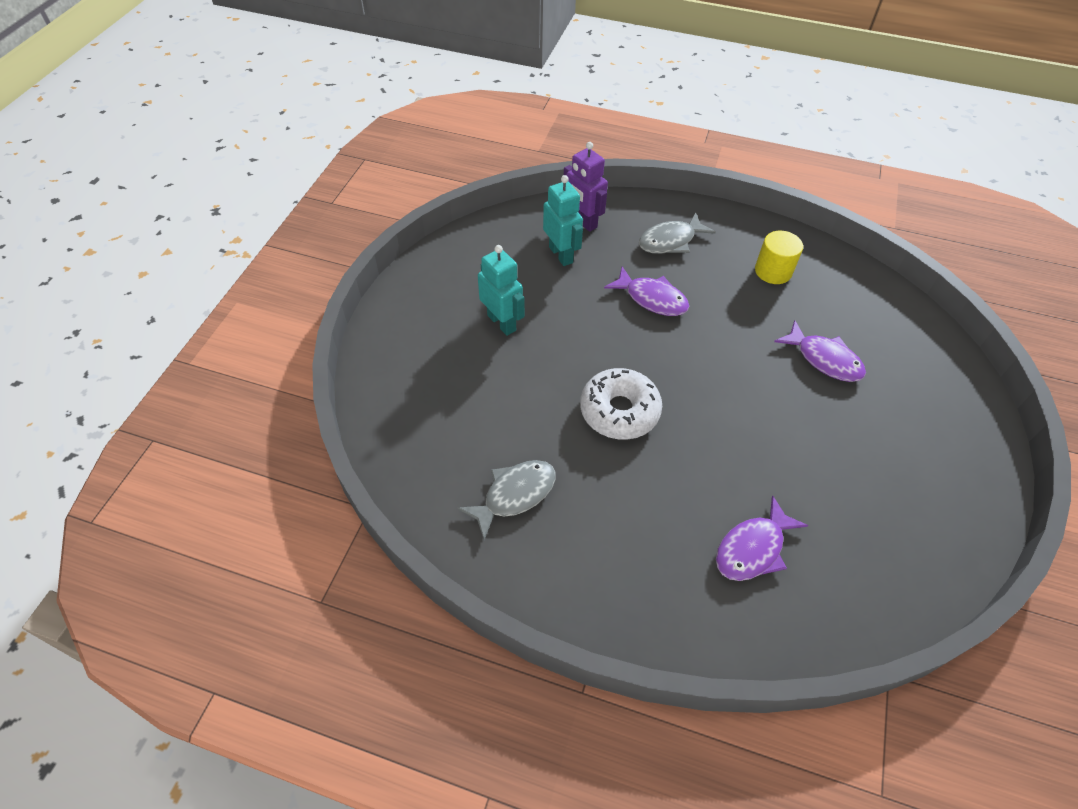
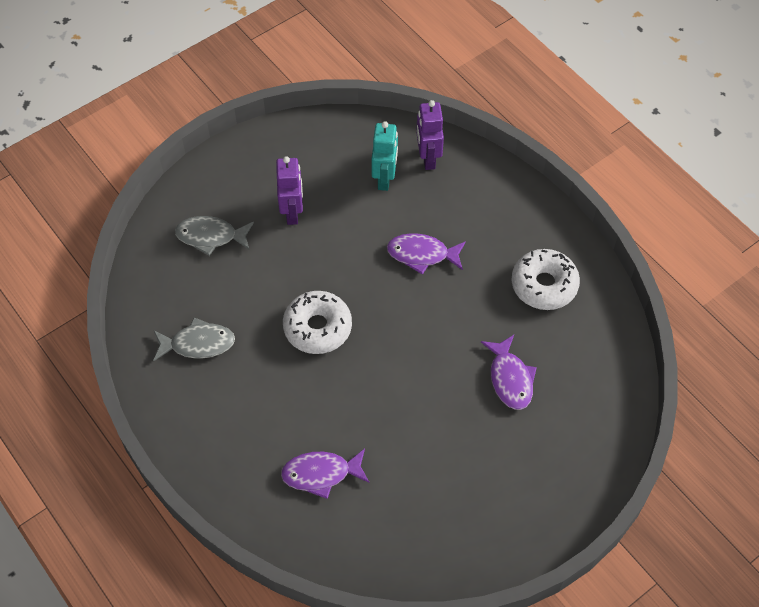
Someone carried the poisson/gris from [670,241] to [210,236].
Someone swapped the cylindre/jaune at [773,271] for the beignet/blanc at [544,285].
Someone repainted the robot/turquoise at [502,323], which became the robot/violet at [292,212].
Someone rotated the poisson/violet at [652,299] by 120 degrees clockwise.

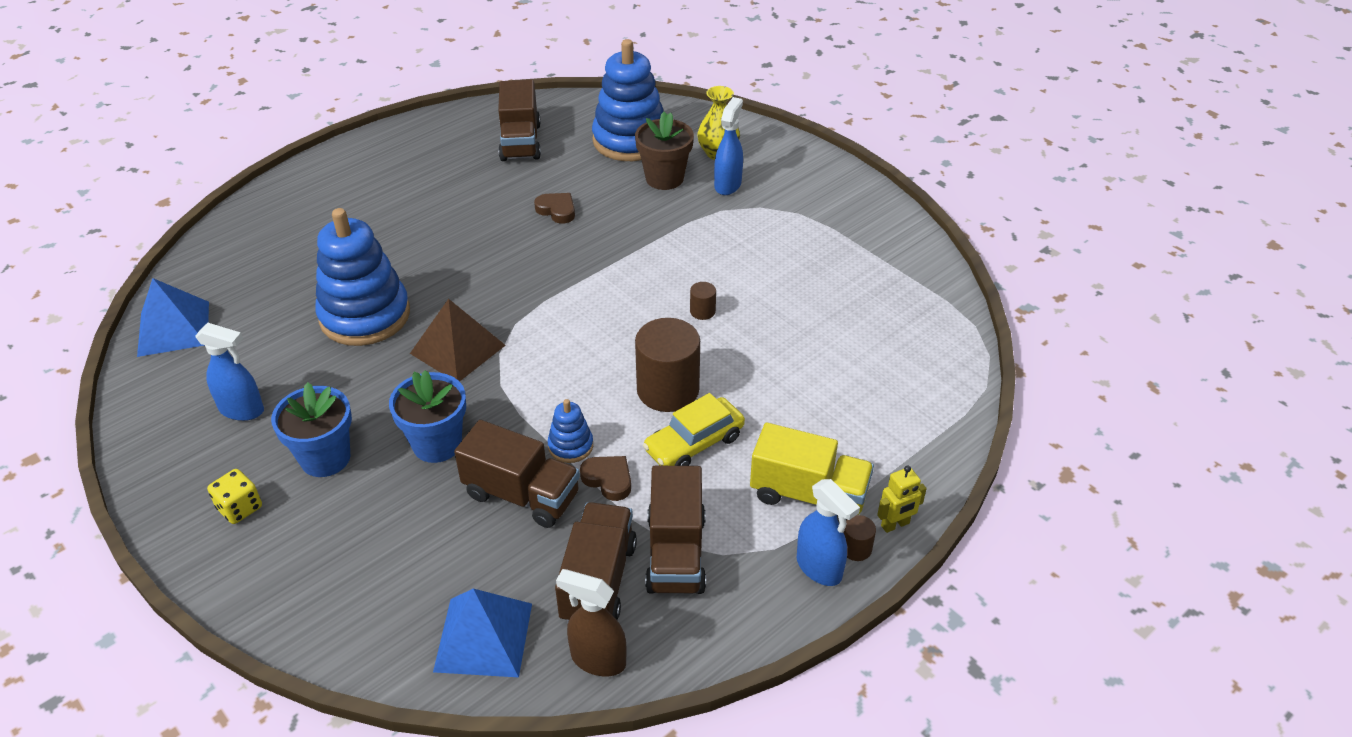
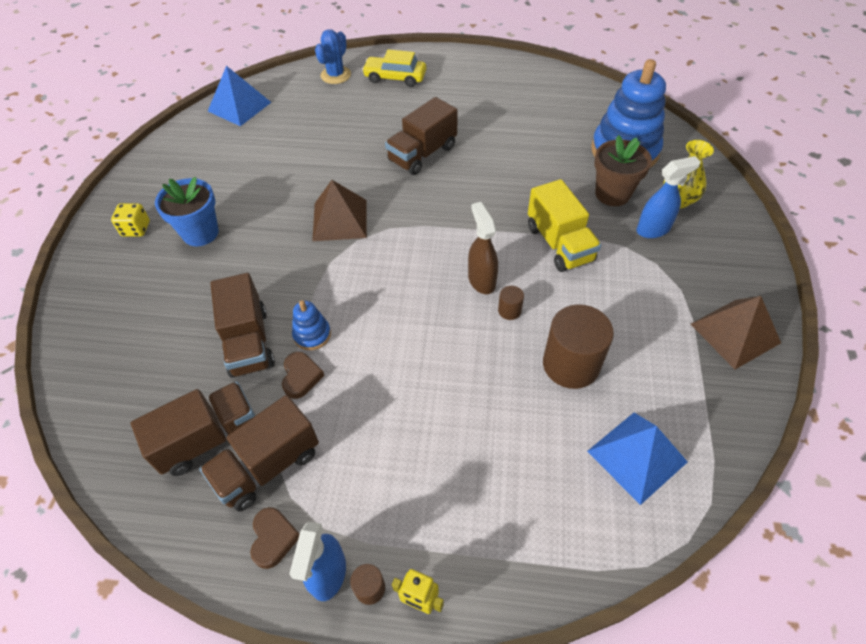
Someone carried the camion/marron from [520,142] to [422,154].
Someone carried the cœur/marron from [557,210] to [273,538].
Someone took away the jouet à empiler/bleu at [365,316].
Someone carried the cylindre/marron from [668,390] to [571,364].
Someone took away the vaporisateur/bleu at [242,410].
Someone took away the pot de fleurs/bleu at [437,444].
Someone carried the voiture/jaune from [694,443] to [395,78].
Someone carried the camion/jaune from [808,494] to [559,244].
Someone carried the vaporisateur/marron from [597,659] to [481,280].
Someone carried the pyramide/bleu from [483,637] to [636,456].
Someone put down the cactus/bleu at [335,75].
Someone put down the pyramide/marron at [735,333].

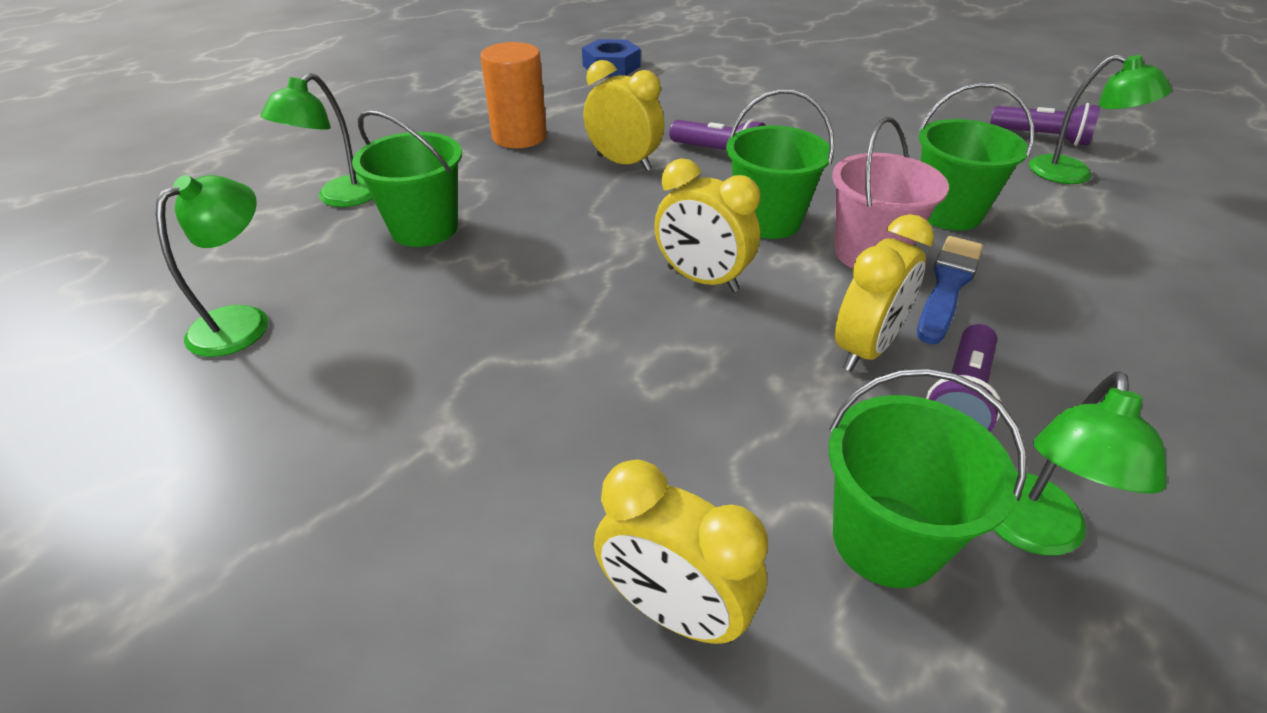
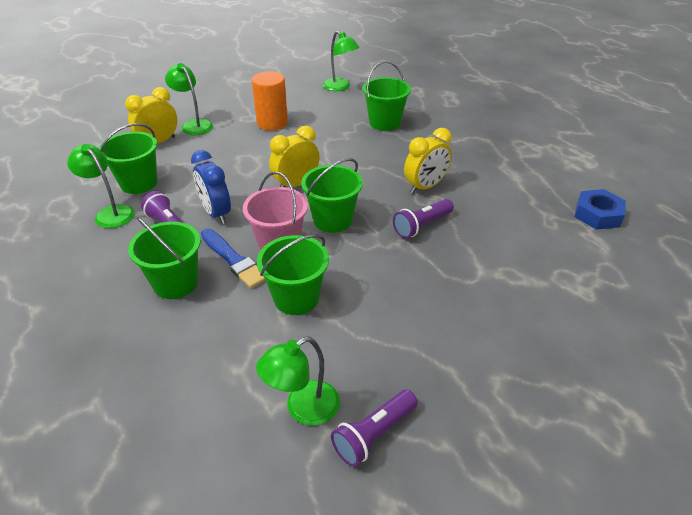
Someone carried the cylindre/orange from [519,137] to [272,123].
Someone carried the lampe/vert from [340,198] to [194,125].
Someone repainted the réveil/jaune at [866,349], which became the réveil/bleu at [216,213].
Someone put down the seau/vert at [175,283].

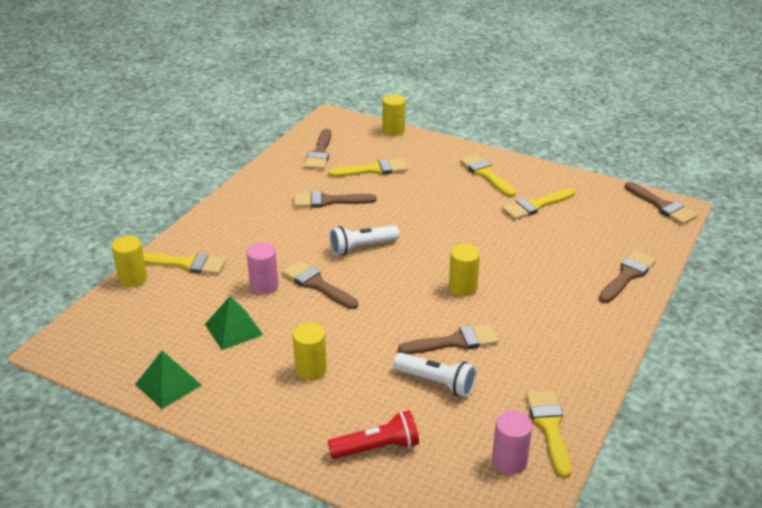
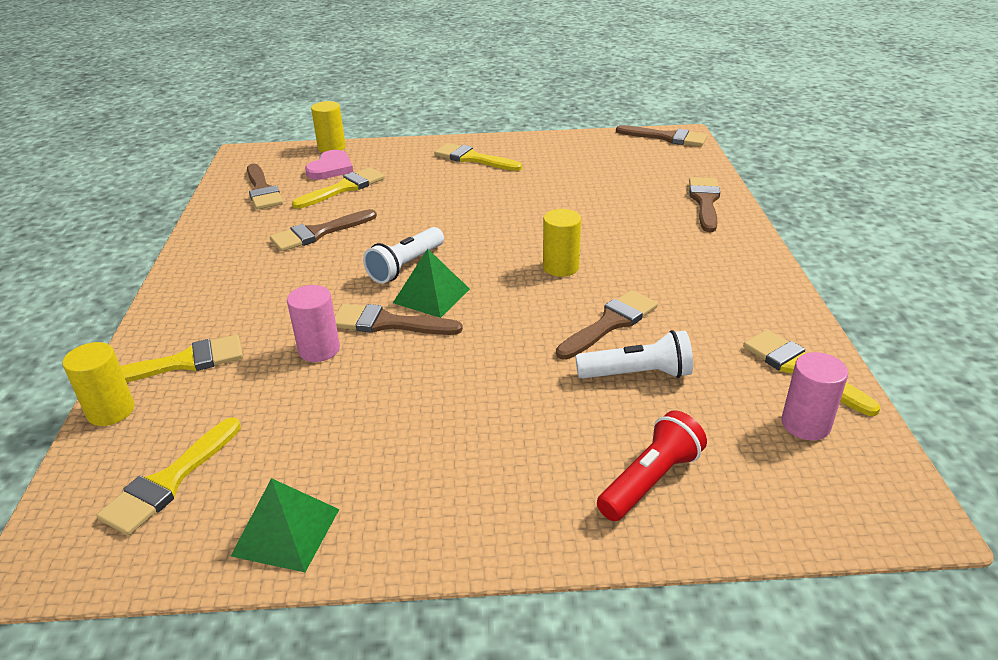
Someone carried the pinceau/jaune from [535,205] to [169,481].
Someone carried the pyramide/vert from [233,329] to [431,295].
Someone took away the cylindre/jaune at [311,370].
Someone put down the cœur/rose at [330,168].

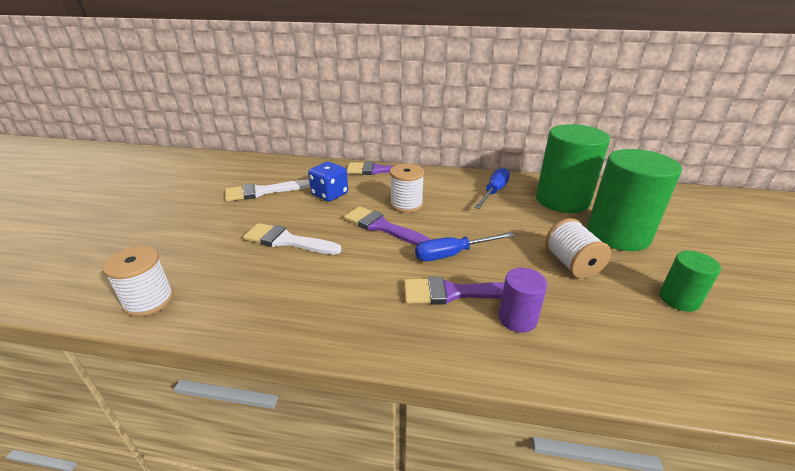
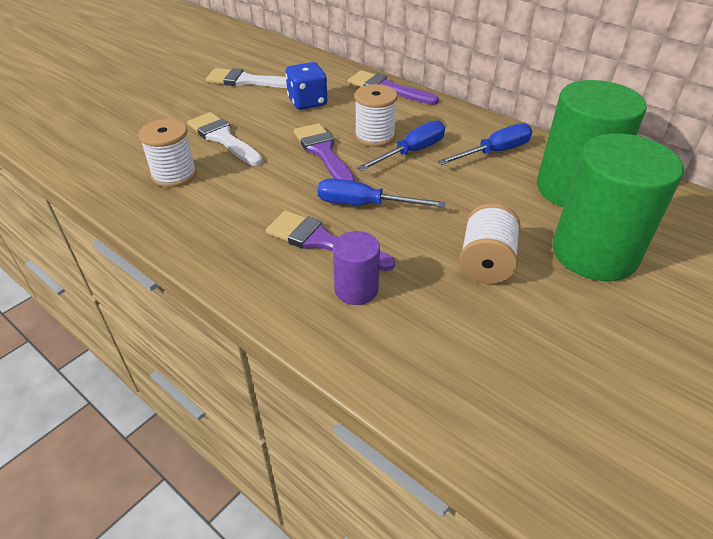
Someone carried the bobine/blanc from [149,301] to [174,175].
Someone took away the cylindre/vert at [679,299].
Someone put down the tournevis/bleu at [412,152].

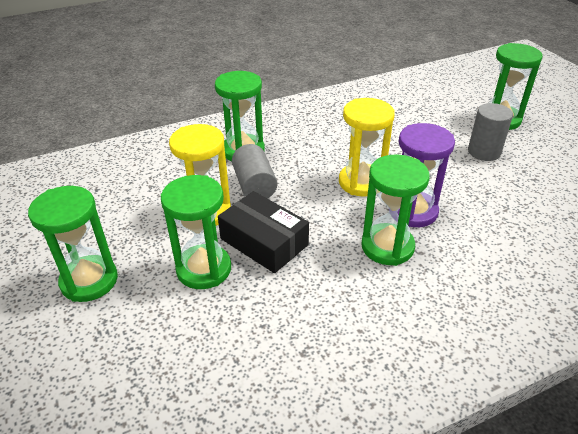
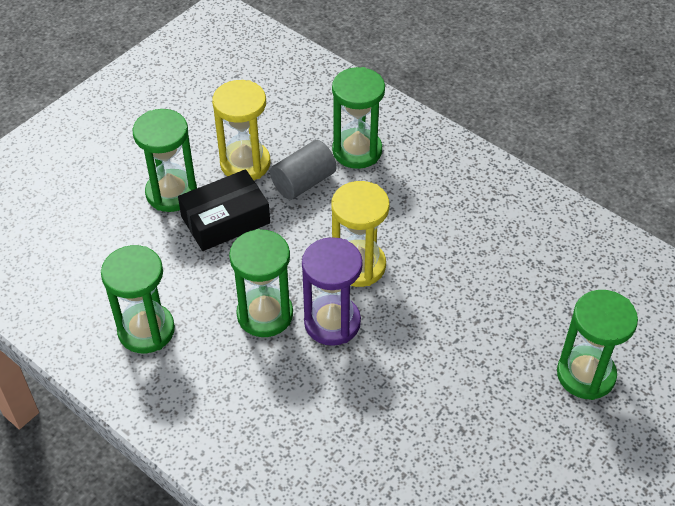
Someone took away the cylindre/gris at [484,152].
Someone carried the sablier/vert from [89,281] to [146,330].
Someone rotated the boîte/noir at [264,242] by 45 degrees clockwise.

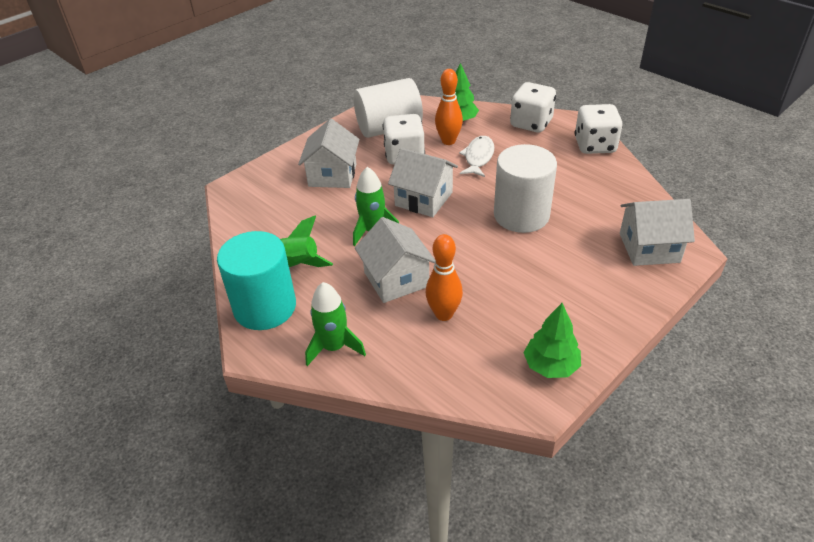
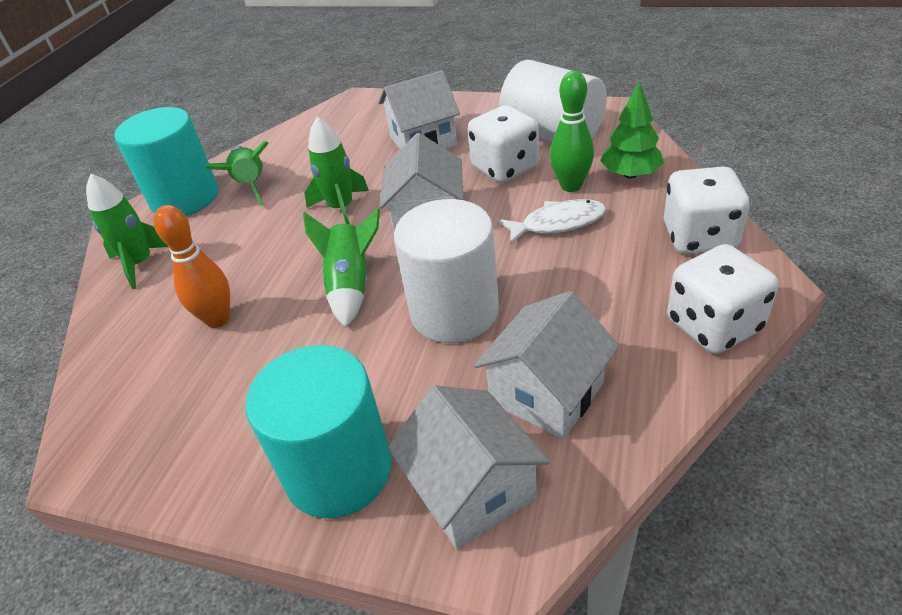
Someone repainted the quille/orange at [448,141], which became the quille/vert at [571,186].
Someone carried the maison/blanc from [396,279] to [546,393].
Someone took away the arbre/vert at [550,366].
Someone put down the fusée/vert at [351,285].
Someone put down the cylindre/turquoise at [338,470].

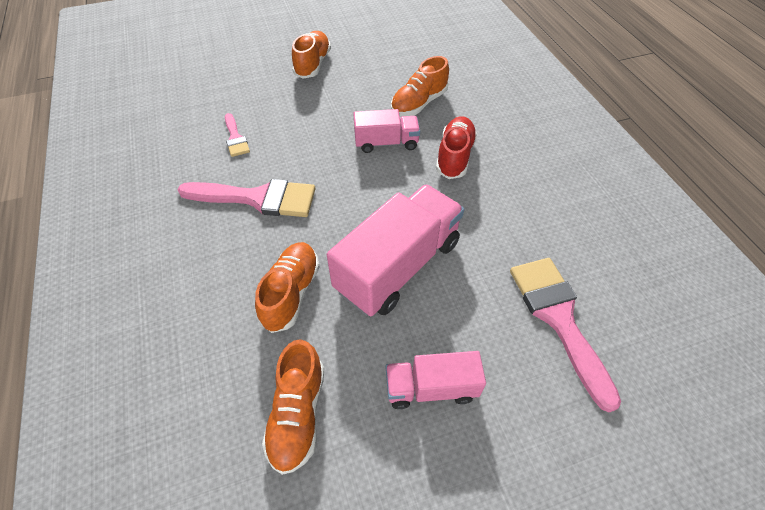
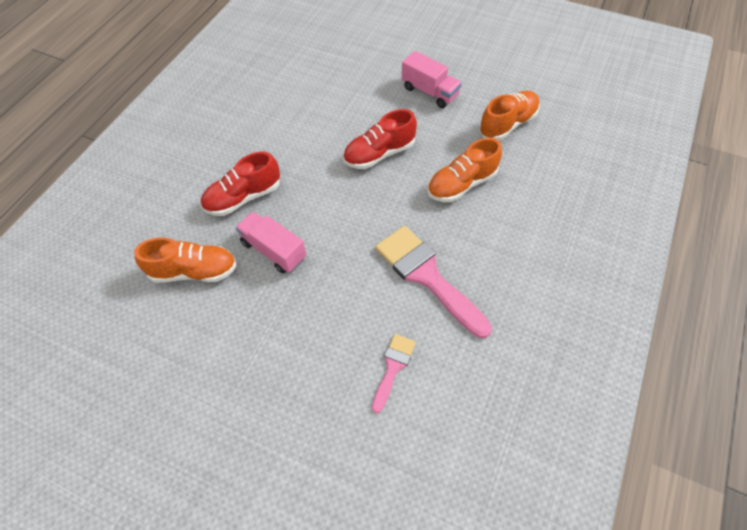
Someone took away the chaussure/orange at [312,64].
Someone swapped the camion/rose at [398,266] for the chaussure/rouge at [379,154].
Someone took away the pinceau/rose at [558,318].

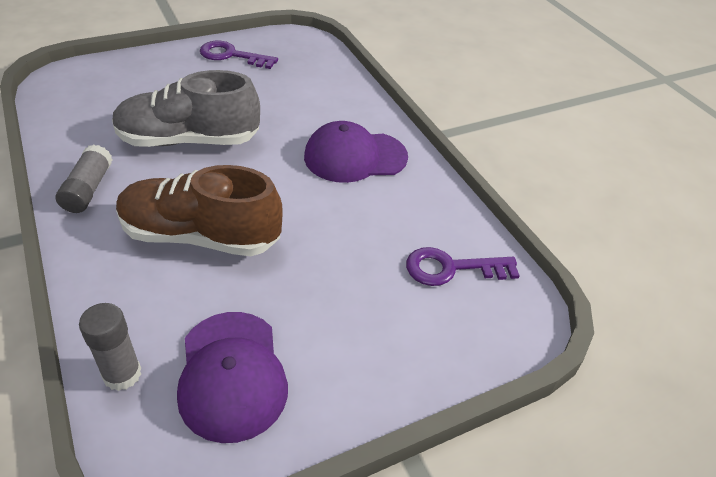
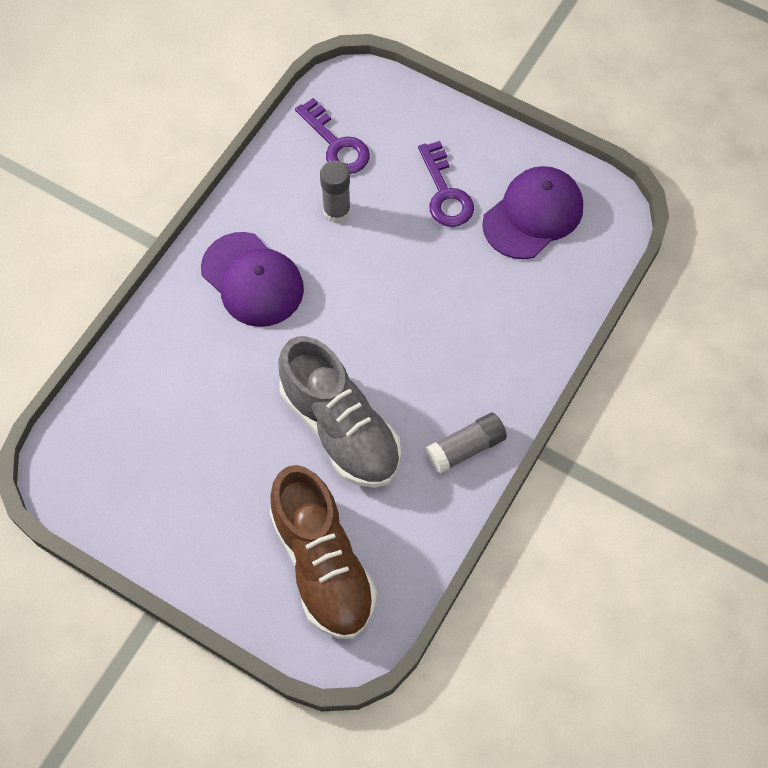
Someone carried the clé/violet from [231,55] to [445,193].
Someone carried the chaussure/marron from [201,236] to [322,564].
Someone carried the bâton de colle/gris from [122,374] to [337,211].

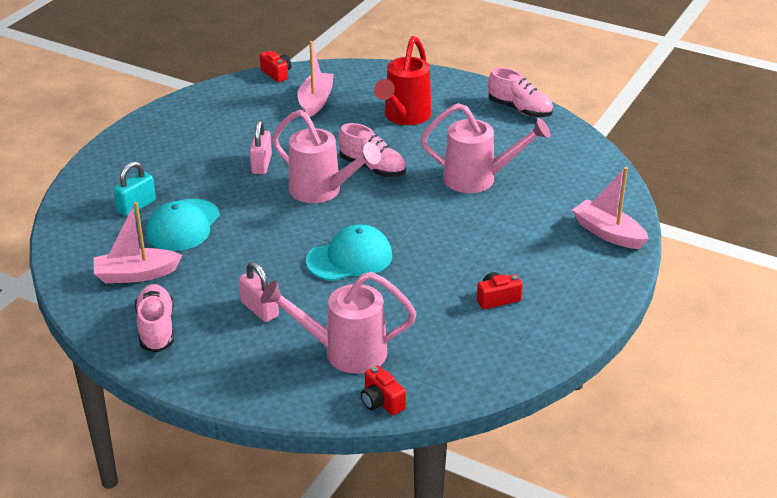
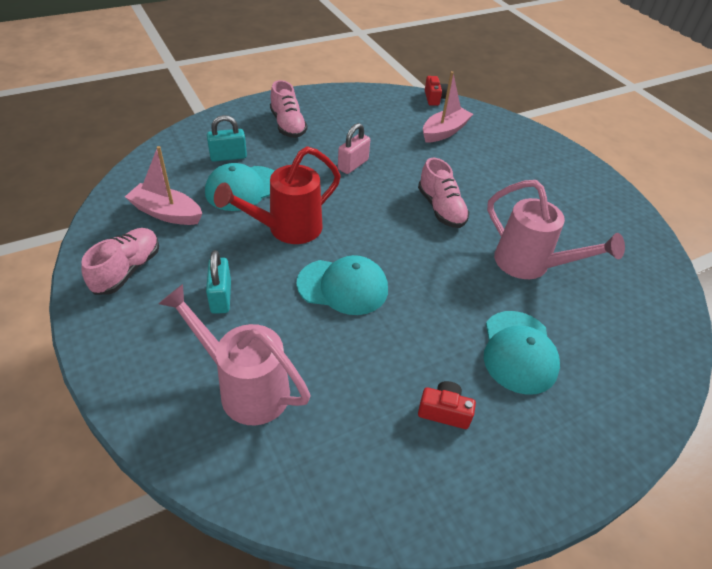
Someone carried the arrosoir/rouge from [404,117] to [286,229].
Someone carried the chaussure/rose from [519,109] to [288,125].
Someone took away the arrosoir/rose at [322,192].
Someone took away the bateau/rose at [608,233].
Someone repainted the cadenas/rose at [259,309], which became the cadenas/turquoise at [221,297].
Someone took away the appareil photo/rouge at [381,401].
Someone put down the casquette/turquoise at [519,352].

